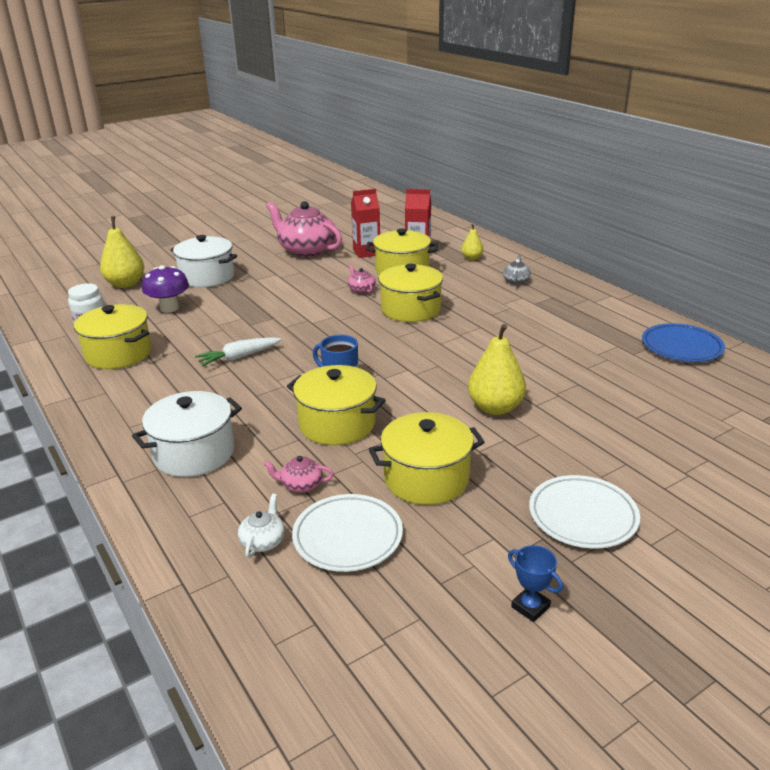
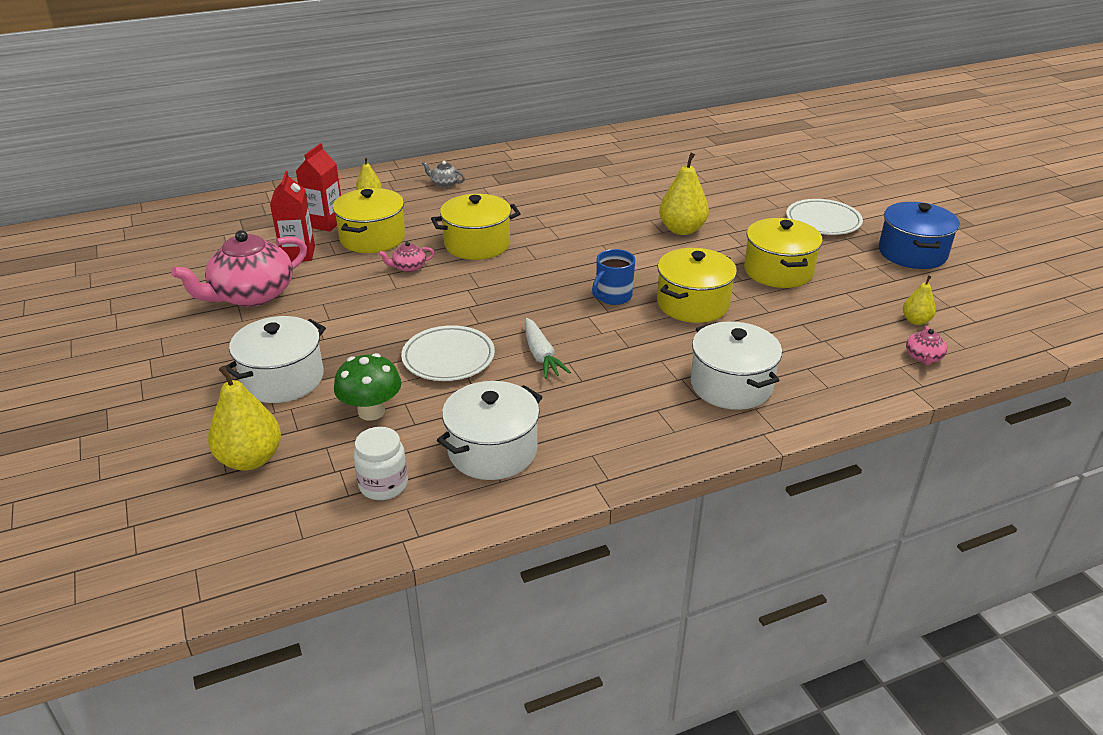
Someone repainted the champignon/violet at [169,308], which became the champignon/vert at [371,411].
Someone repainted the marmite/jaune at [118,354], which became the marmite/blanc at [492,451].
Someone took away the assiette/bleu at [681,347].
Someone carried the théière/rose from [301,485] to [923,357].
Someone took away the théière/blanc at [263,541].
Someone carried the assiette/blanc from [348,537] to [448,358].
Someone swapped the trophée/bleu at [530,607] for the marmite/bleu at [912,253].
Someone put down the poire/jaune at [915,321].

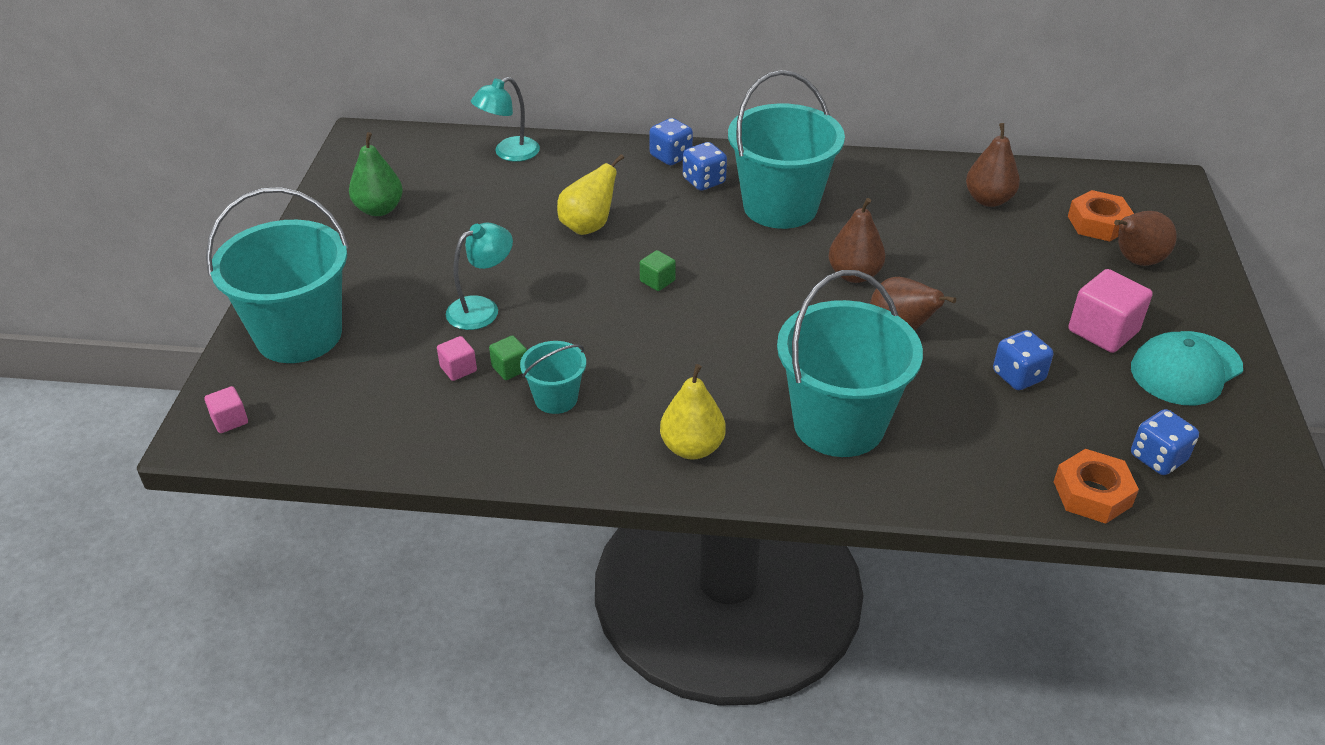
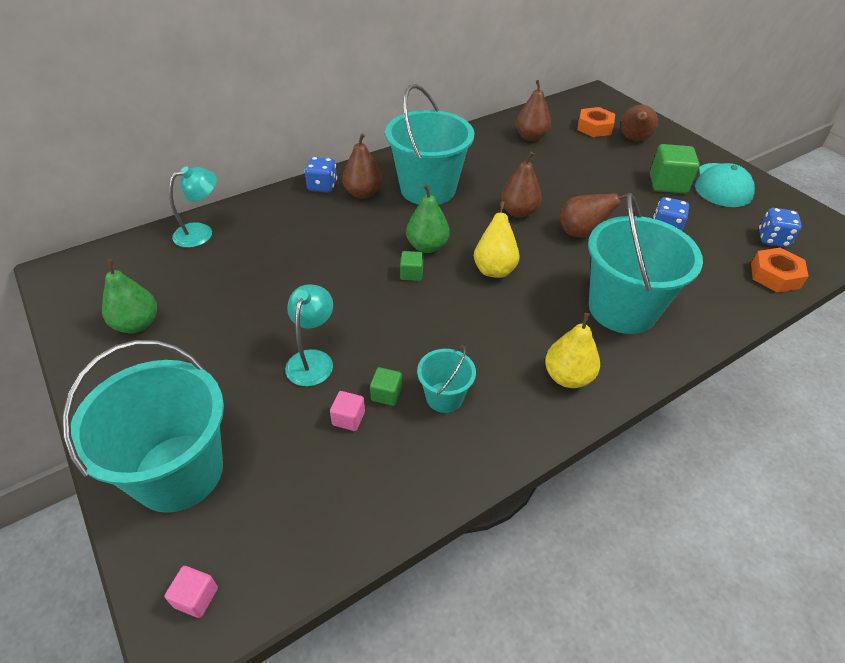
Someone rotated the lampe/turquoise at [509,153] by 135 degrees counterclockwise.
Someone swapped the dé/bleu at [704,181] for the poire/marron at [363,193].
Someone carried the poire/jaune from [588,226] to [494,269].
Someone repainted the cube/rose at [1103,331], which became the cube/vert at [668,184].
Someone put down the poire/vert at [427,246].

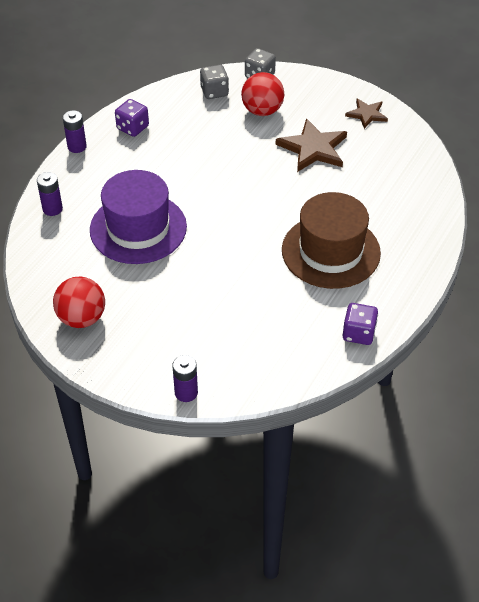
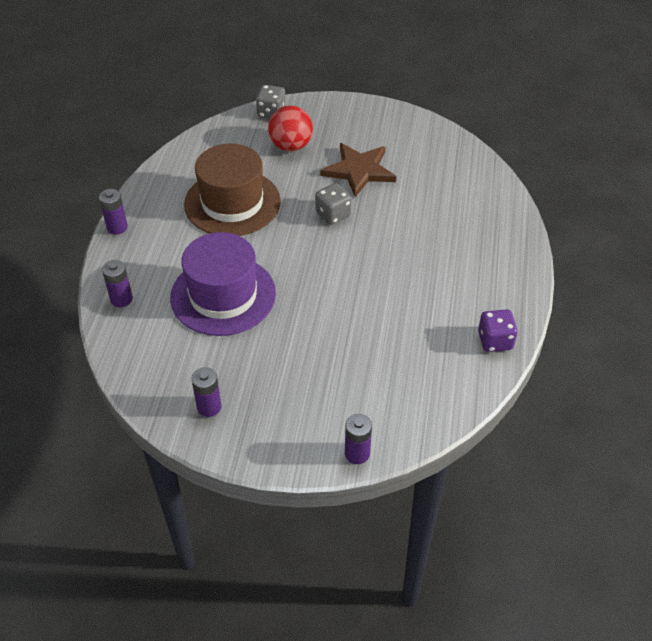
Someone carried the dé/gris from [214,92] to [333,214].
Someone took away the dé/violet at [133,128].
Someone took away the étoile/marron at [367,114].
Someone carried the chapeau/marron from [331,251] to [232,203].
Someone swapped the balle/rouge at [82,318] for the pile/violet at [209,407].

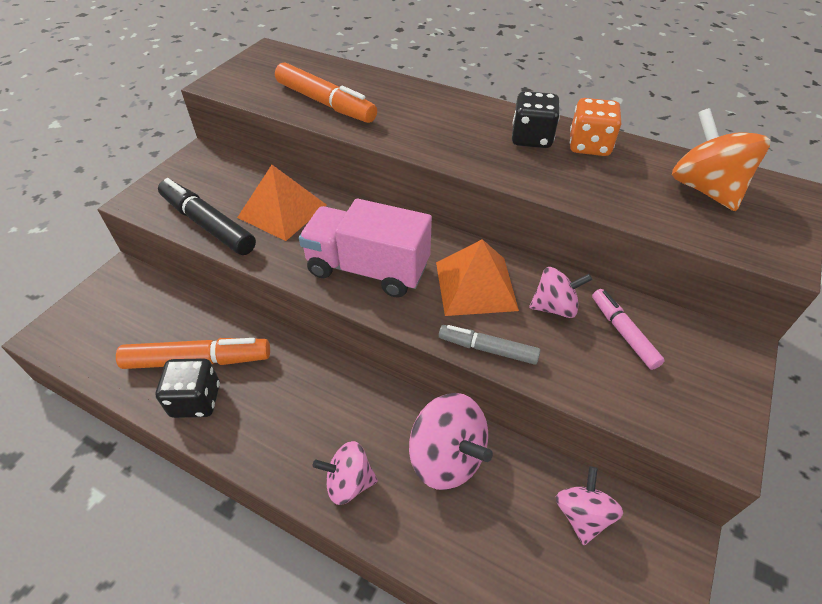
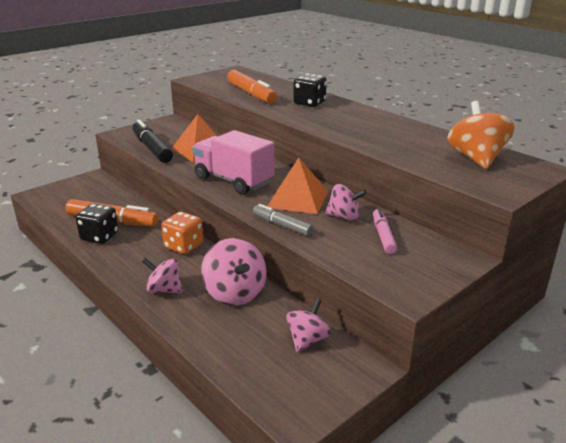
Someone carried the dé/noir from [531,138] to [309,103].
Someone carried the dé/orange from [589,146] to [184,246].

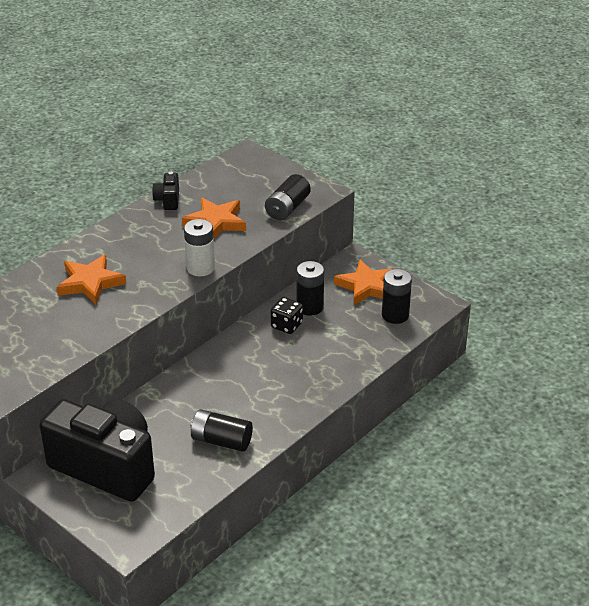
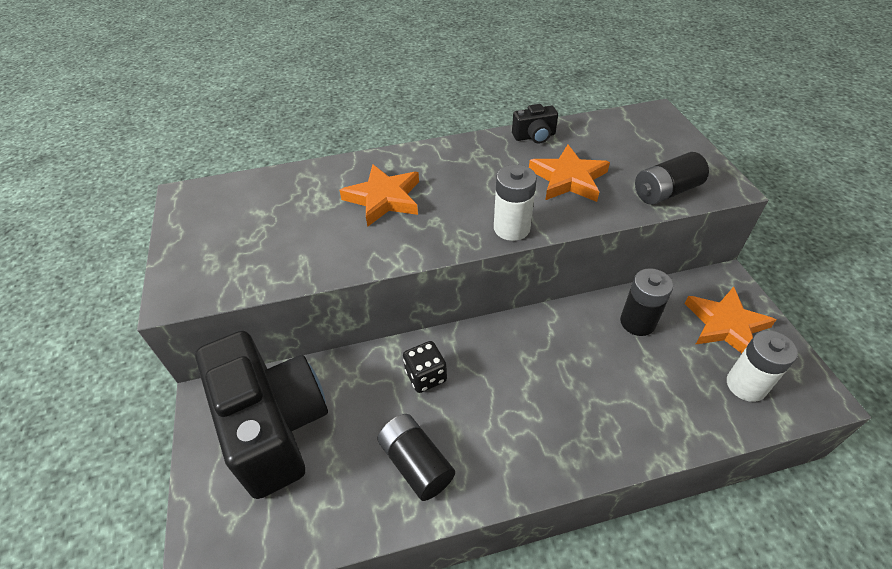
Someone rotated the appareil photo/noir at [168,200] by 135 degrees counterclockwise.
Someone repainted the pile/noir at [395,315], which became the pile/blanc at [746,385].
Someone carried the dé/noir from [286,325] to [426,376].

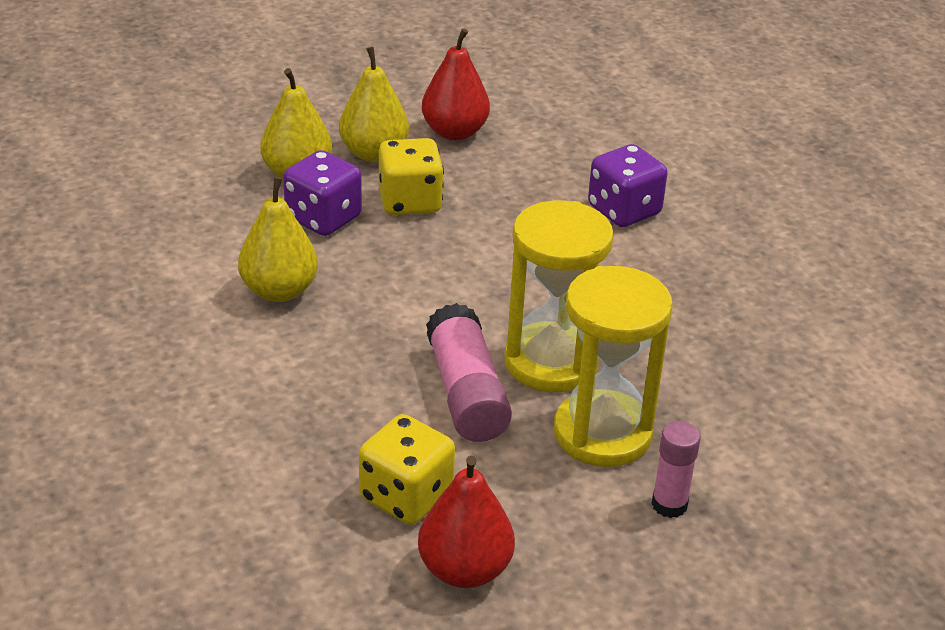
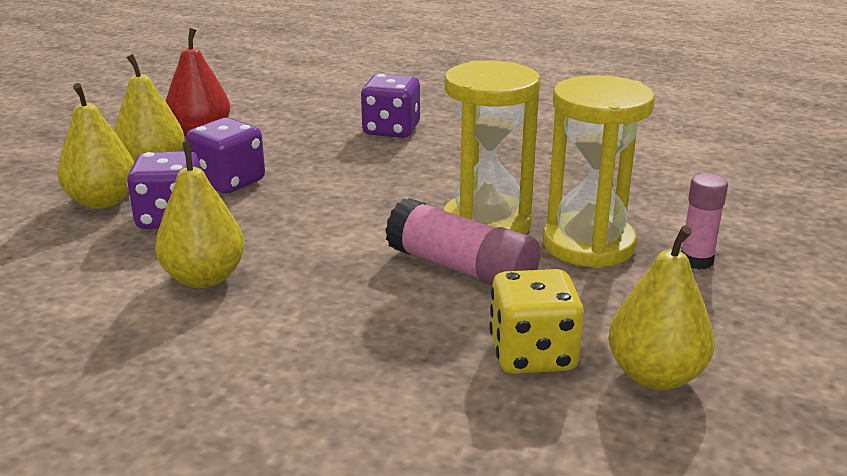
Someone repainted the dé/jaune at [410,202], which became the dé/violet at [229,182].
Someone repainted the poire/rouge at [464,570], which became the poire/jaune at [655,375].

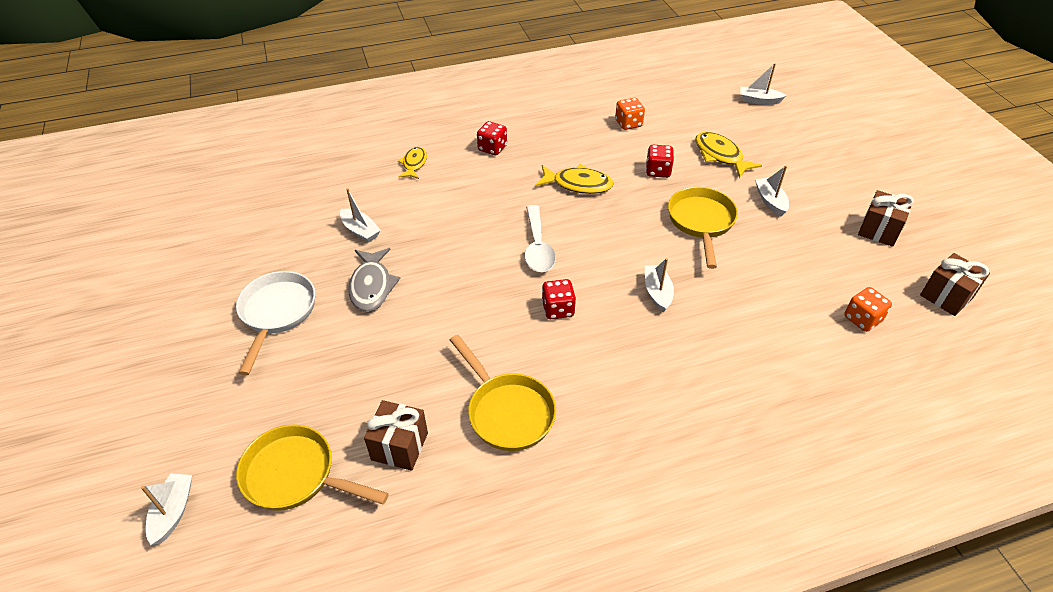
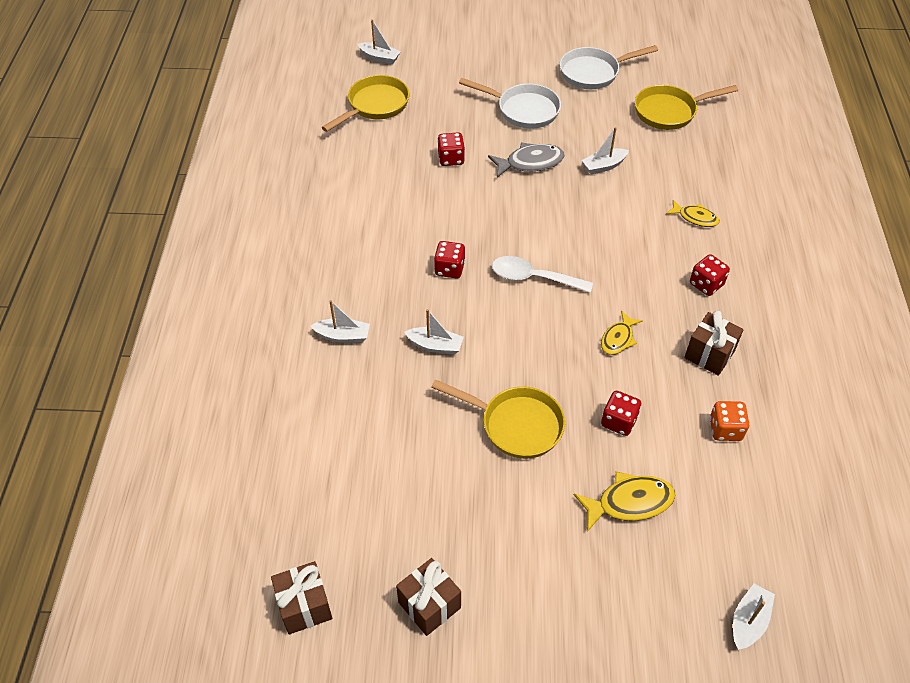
Someone scaled the poisson/jaune at [578,184] by 0.65.
Someone carried the bateau/blanc from [770,201] to [343,336].
Someone rotated the poisson/gris at [372,286] by 150 degrees clockwise.
Someone took away the dé/orange at [862,319].
Someone carried the poêle/jaune from [507,411] to [669,111].
Someone carried the cadeau/marron from [399,446] to [709,354].
Someone put down the poêle/blanc at [593,72].
Someone put down the dé/rouge at [451,159].

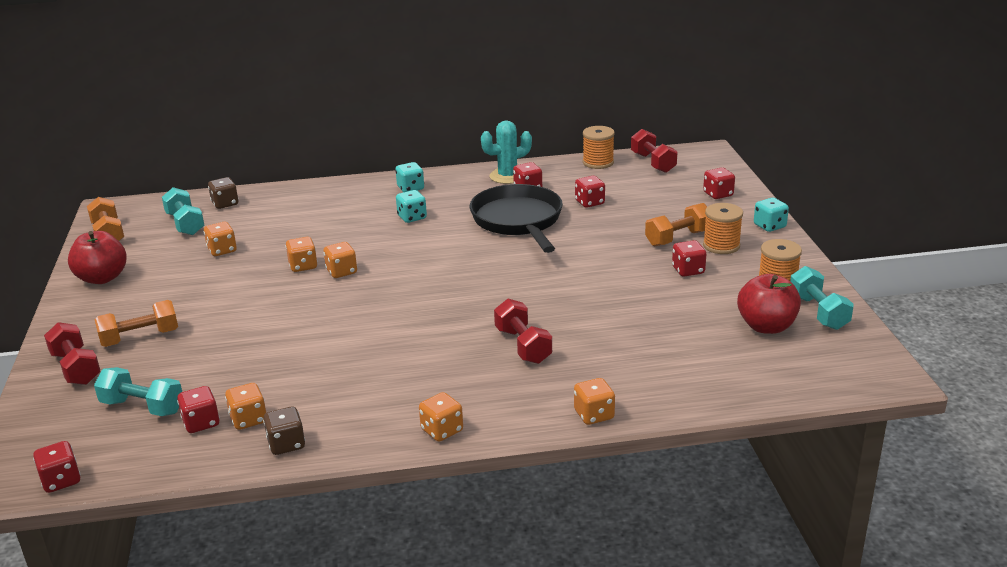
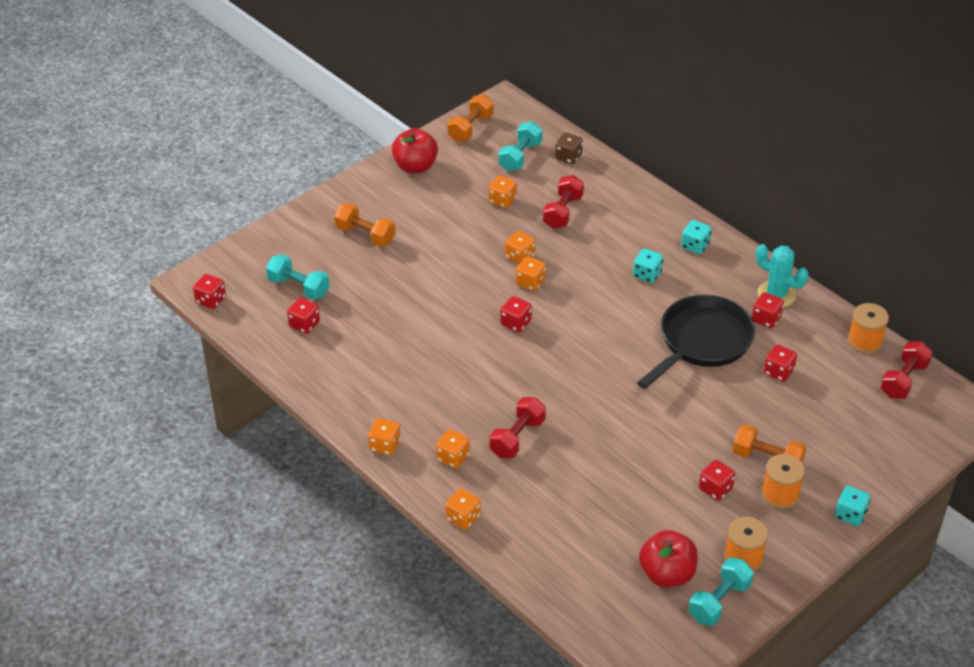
Someone carried the dé/rouge from [718,194] to [515,323].
Someone carried the haltère/rouge from [76,368] to [563,212].
Someone rotated the haltère/turquoise at [142,407] by 45 degrees counterclockwise.
Someone carried the dé/orange from [248,419] to [453,457].
Someone took away the dé/marron at [286,444].

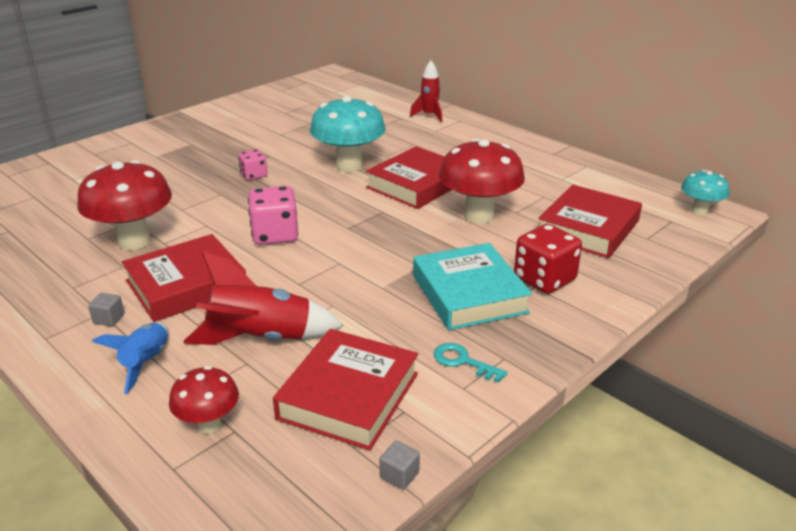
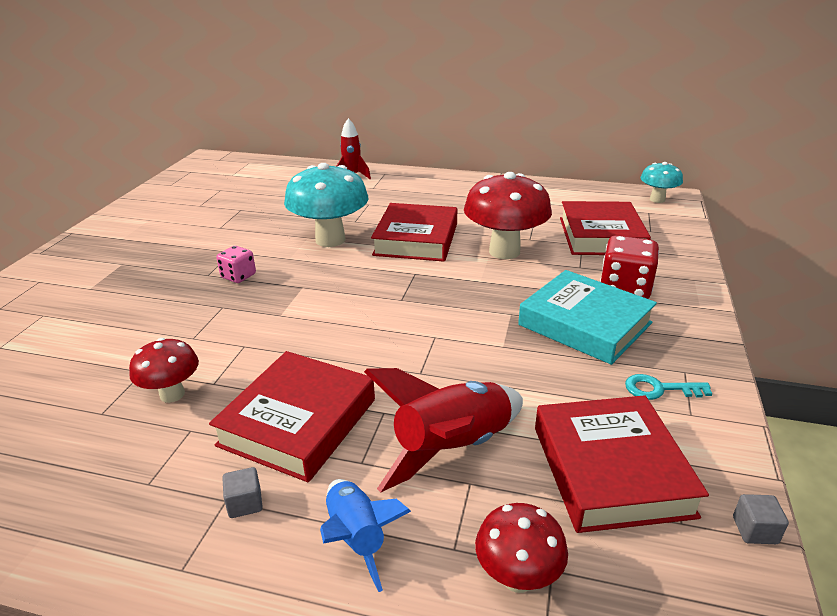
Someone scaled the champignon/rouge at [134,241] by 0.55.
Someone took away the dé/rose at [275,235].

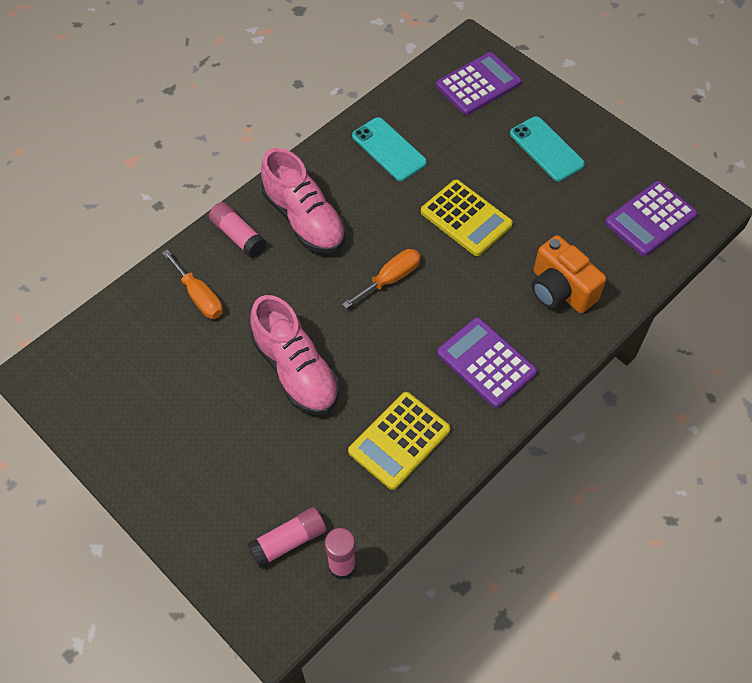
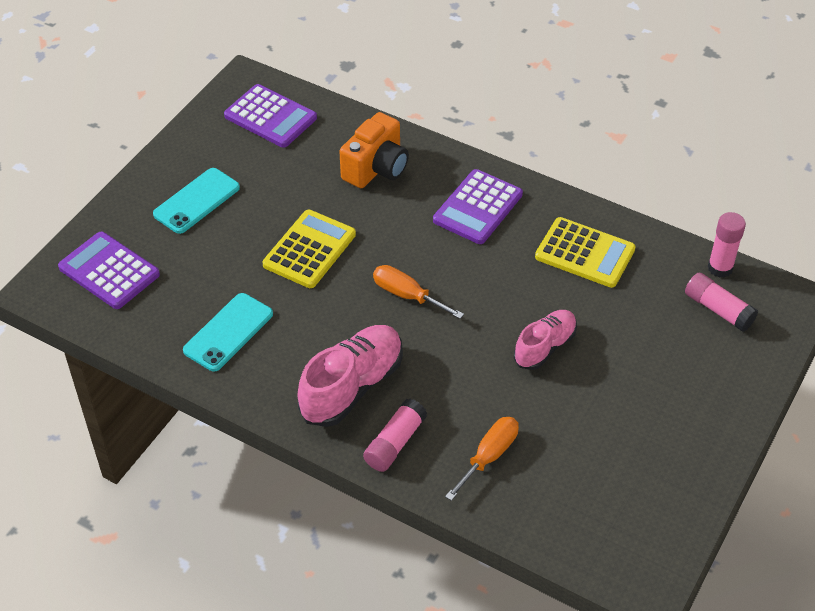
Someone scaled the chaussure/rose at [296,370] by 0.63.

